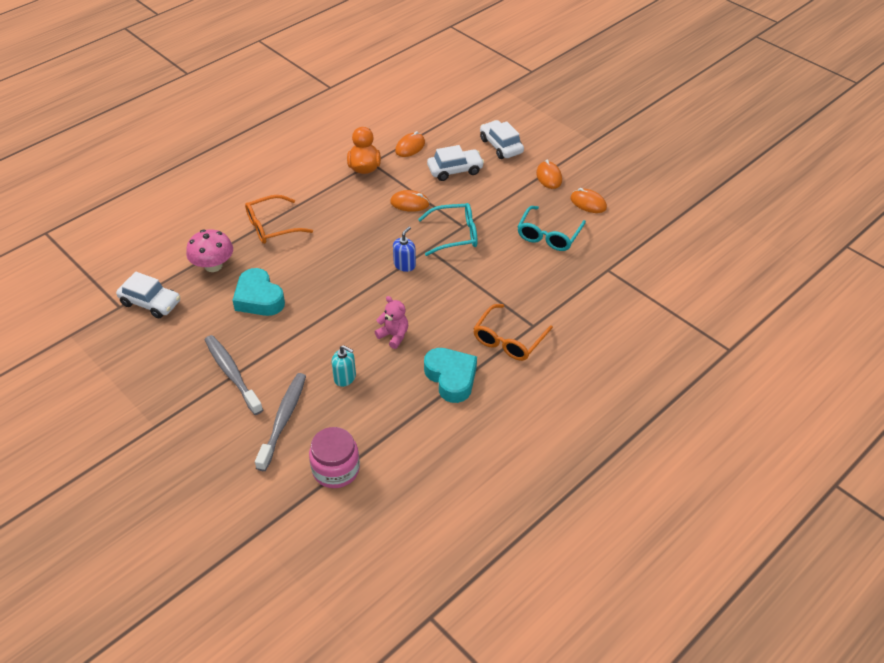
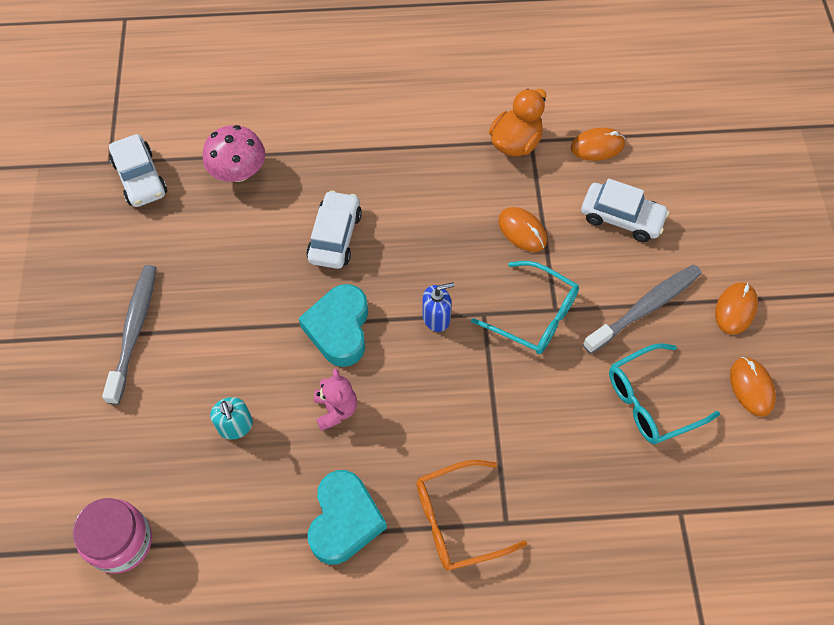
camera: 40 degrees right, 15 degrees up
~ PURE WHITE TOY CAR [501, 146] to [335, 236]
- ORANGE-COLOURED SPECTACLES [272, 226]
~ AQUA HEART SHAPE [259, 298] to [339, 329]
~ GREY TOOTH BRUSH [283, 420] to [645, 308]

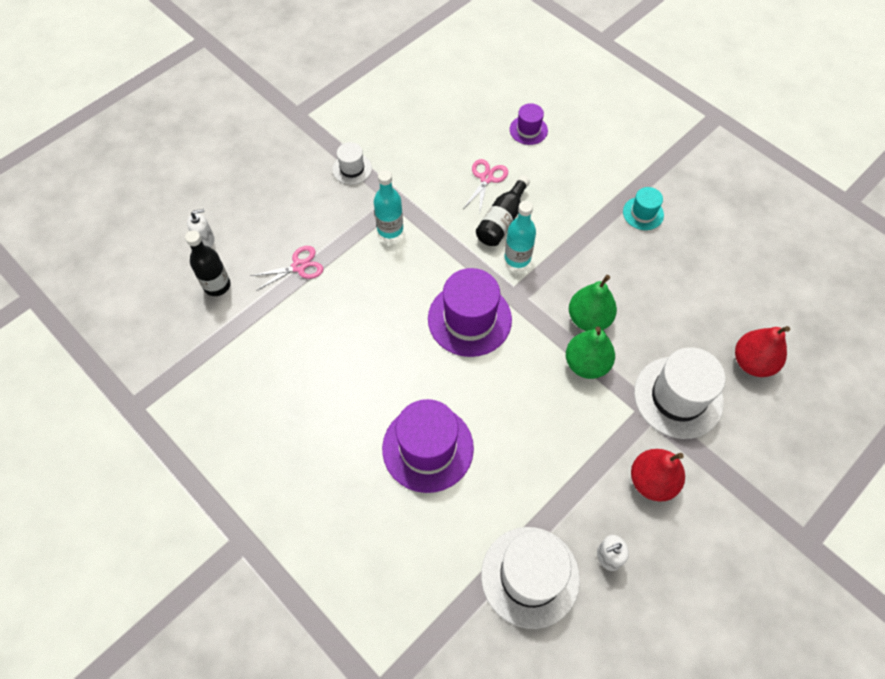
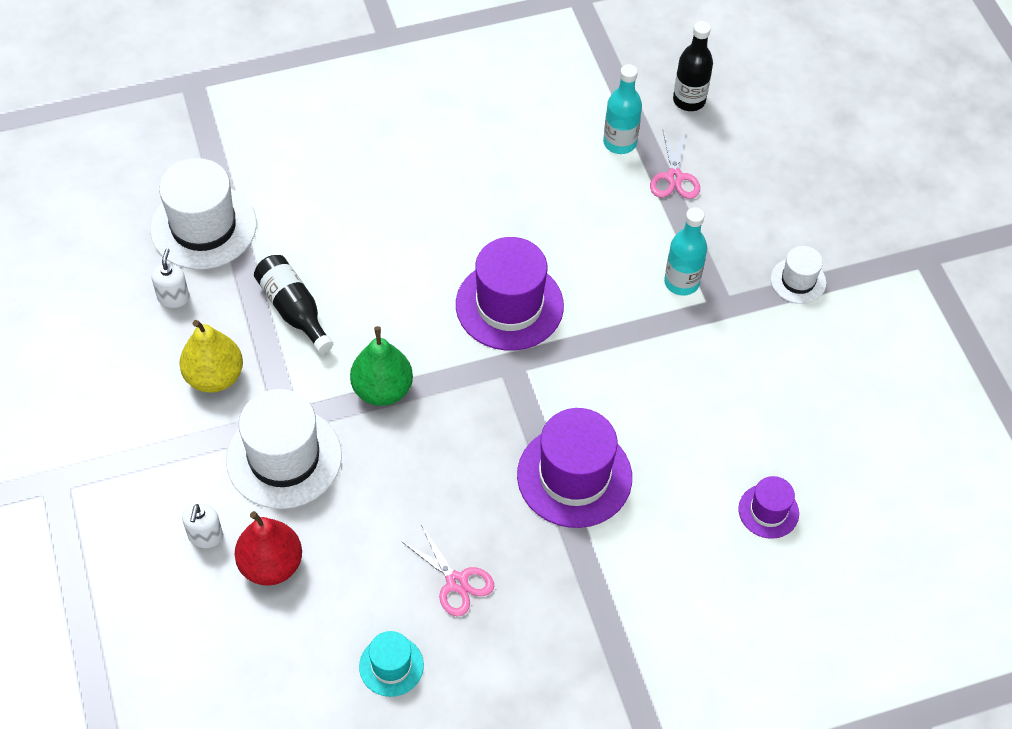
camera: 115 degrees right, 5 degrees down
~ ROSE-PINK SHEARS [486, 178] to [456, 582]
~ BLACK BOTTLE [502, 220] to [293, 310]
~ AQUA TALL HAT [643, 213] to [391, 666]
~ AQUA BOTTLE [517, 257] to [619, 143]
~ PURE WHITE SOAP DISPENSER [205, 240] to [205, 536]
- EMERALD TOY PEAR [589, 319]
~ VIOLET TALL HAT [427, 448] to [574, 476]
~ CRIMSON TOY PEAR [652, 481] to YELLOW TOY PEAR [214, 377]

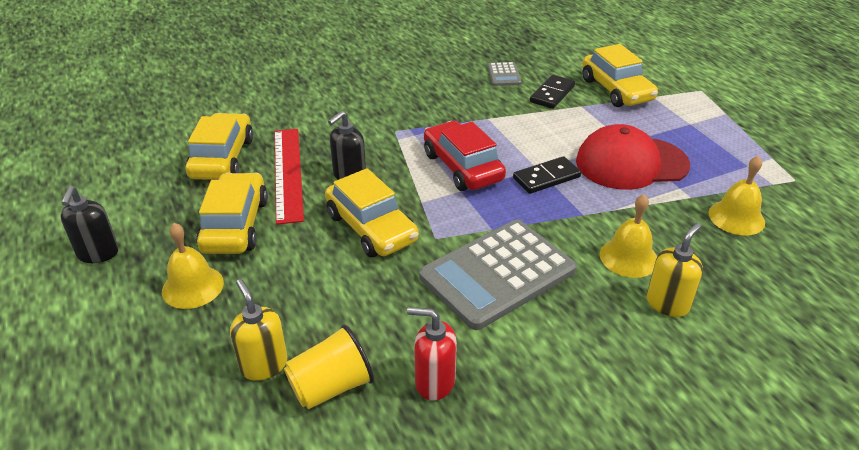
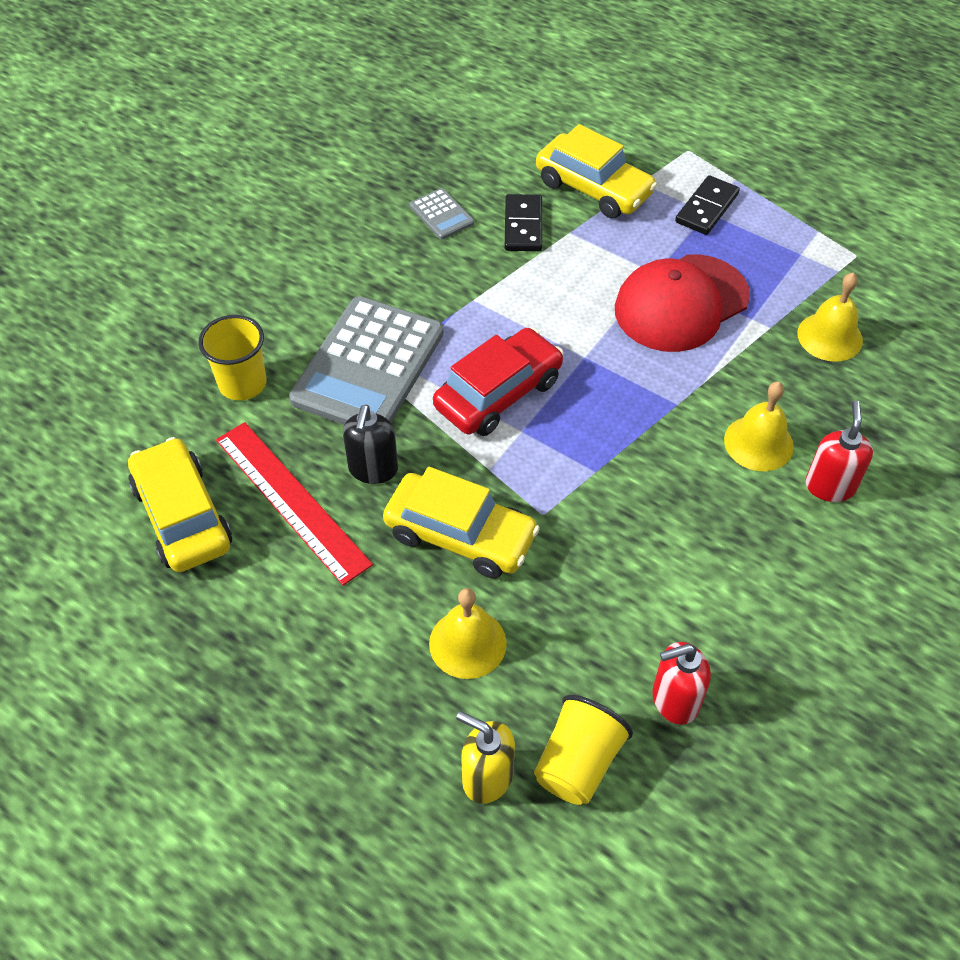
camera: 30 degrees left, 15 degrees up
~ CRIMSON TOY CAR [462, 167] = [498, 393] 105 degrees clockwise
~ BLACK DOMINO TILE [546, 178] to [707, 208]
- YELLOW TOY CAR [235, 225]
- BLACK SOAP DISPENSER [98, 254]
~ GREY ADDING MACHINE [497, 274] to [368, 366]
~ YELLOW HAND BELL [192, 286] to [467, 643]
~ YELLOW SOAP DISPENSER [667, 304] to CRIMSON SOAP DISPENSER [830, 486]
+ YELLOW TUMBLER [242, 383]

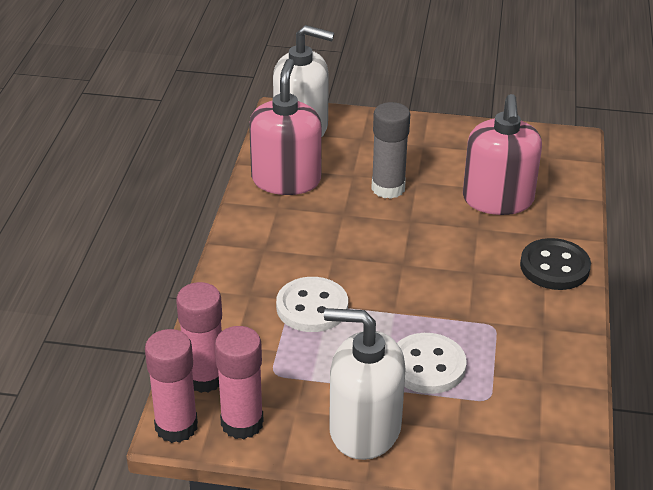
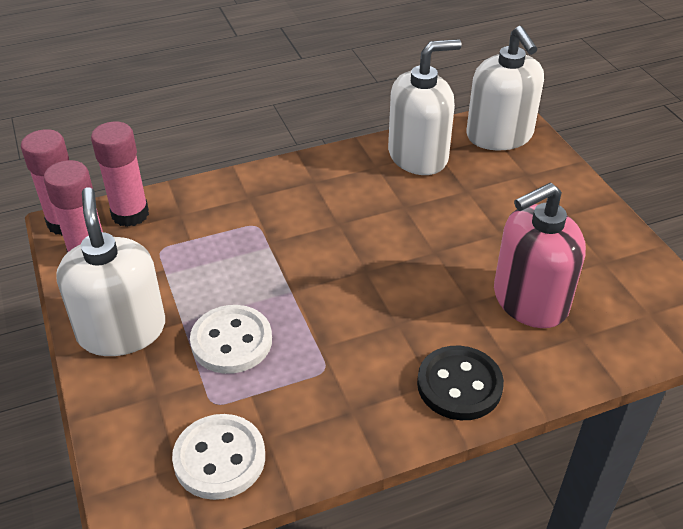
camera: 60 degrees right, 5 degrees up
~ ROSE-PINK SOAP DISPENSER [286, 180] to PURE WHITE SOAP DISPENSER [418, 156]
- GREY GLUE STICK [388, 188]
~ PURE WHITE BUTTON [312, 307] to [219, 458]

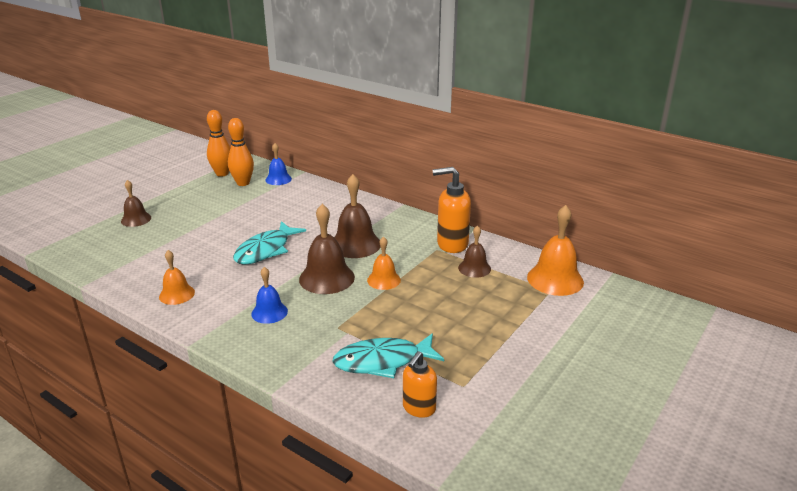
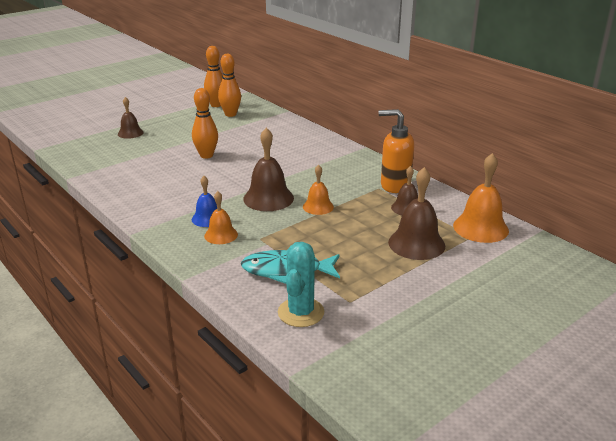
camera: 15 degrees right, 0 degrees up
- BLUE HAND BELL [278, 179]
~ RUSSET HAND BELL [355, 244] to [416, 244]
- AQUA FISH FIGURE [265, 250]
~ ORANGE-COLOURED HAND BELL [177, 294] to [221, 235]
~ ORANGE-COLOURED SOAP DISPENSER [418, 408] to AQUA SAGUARO CACTUS [301, 312]
+ ORANGE-COLOURED TENPIN [206, 155]

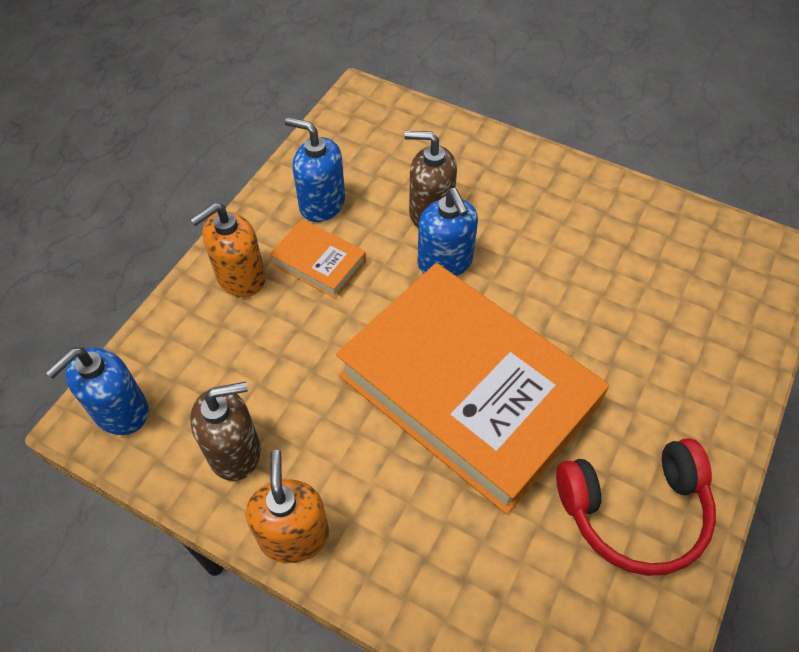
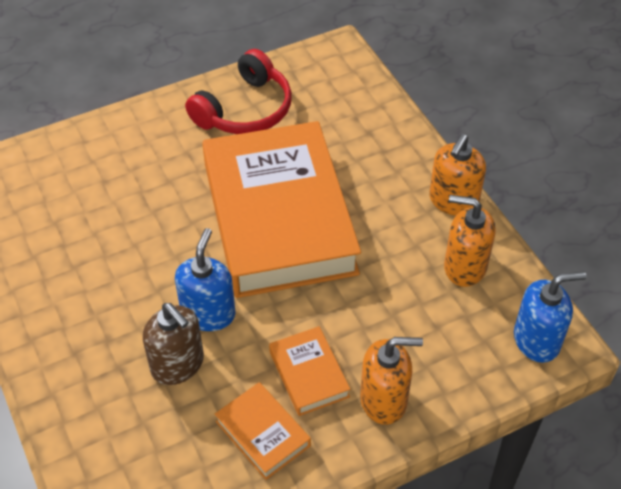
camera: 145 degrees left, 5 degrees down
~ BLUE SOAP DISPENSER [322, 204] to ORANGE-COLOURED BOOK [263, 433]
~ RUSSET SOAP DISPENSER [235, 451] to ORANGE-COLOURED SOAP DISPENSER [464, 267]
~ CRIMSON HEADPHONES [635, 512] = [245, 110] 105 degrees clockwise

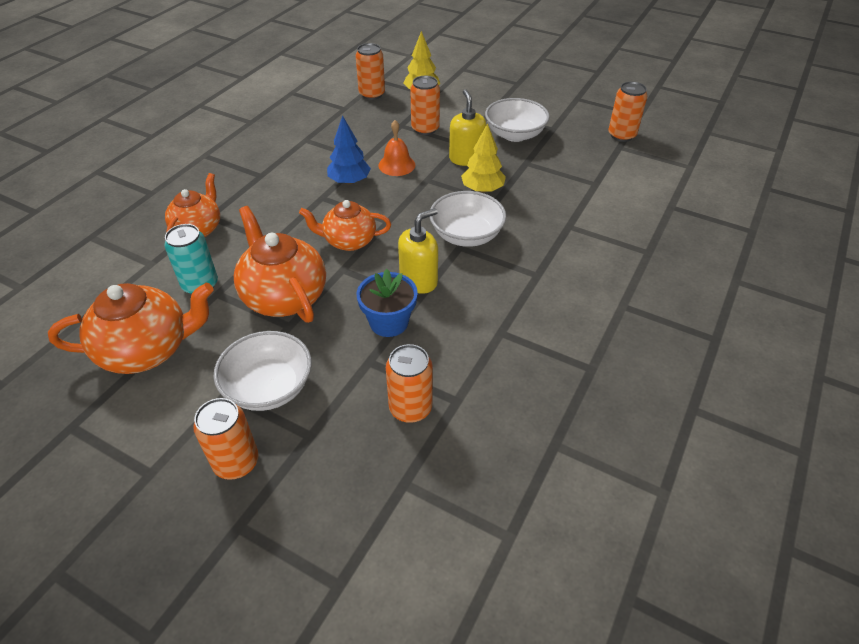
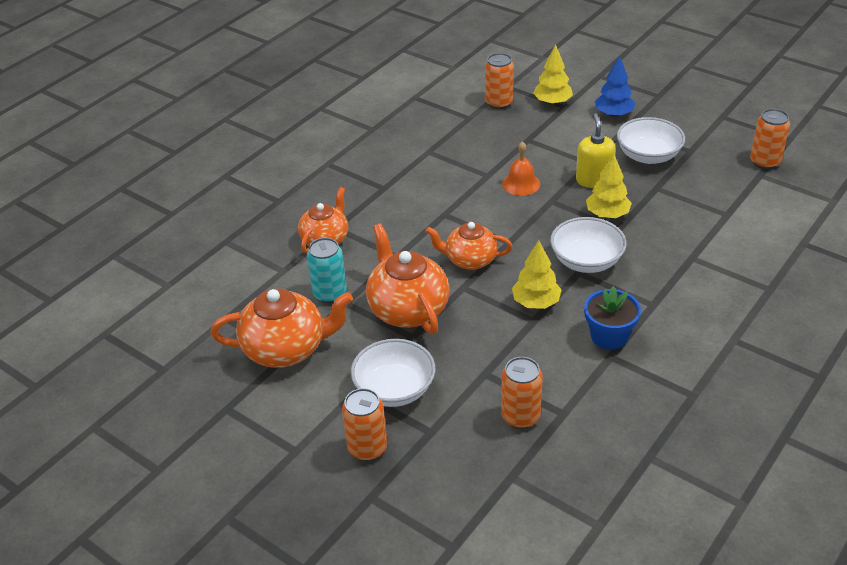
camera: 10 degrees right, 5 degrees down
- ORANGE-COLOURED CAN [425, 129]
~ BLUE TREE [349, 181] to [613, 114]
~ YELLOW SOAP DISPENSER [419, 280] to YELLOW TREE [536, 302]
~ BLUE FLOWER POT [389, 322] to [609, 336]

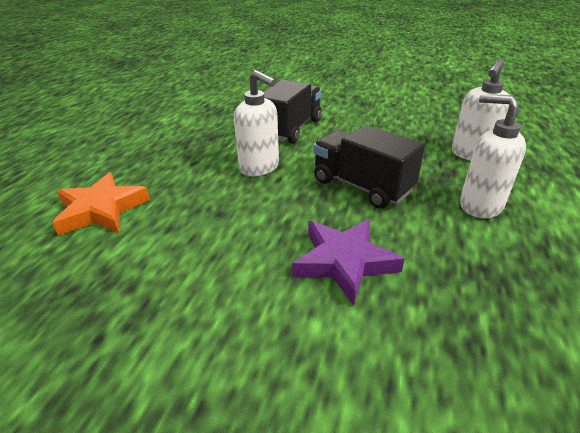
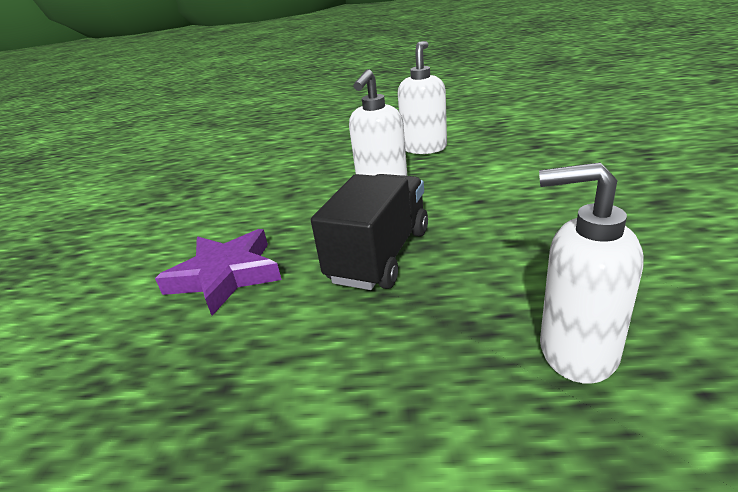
camera: 75 degrees right, 5 degrees down
- BLACK TRUCK [291, 129]
~ PURE WHITE SOAP DISPENSER [479, 205] to [424, 148]
- ORANGE-COLOURED FIVE-POINTED STAR [101, 210]

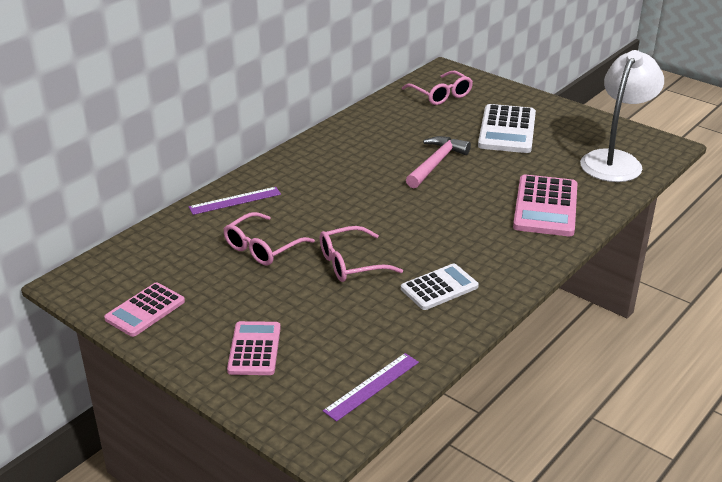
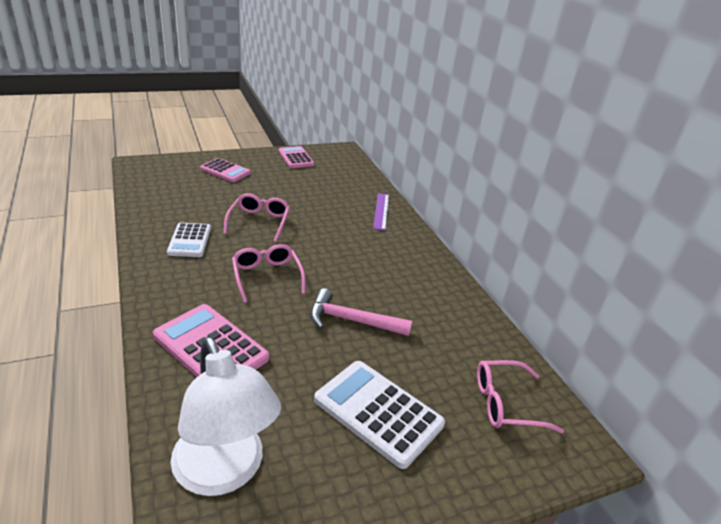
camera: 115 degrees right, 0 degrees up
~ ROSE-PINK HAMMER [436, 163] = [351, 320] 135 degrees clockwise
~ ROSE-PINK SPECTACLES [262, 248] to [267, 276]
- VIOLET MEASURING STICK [372, 386]

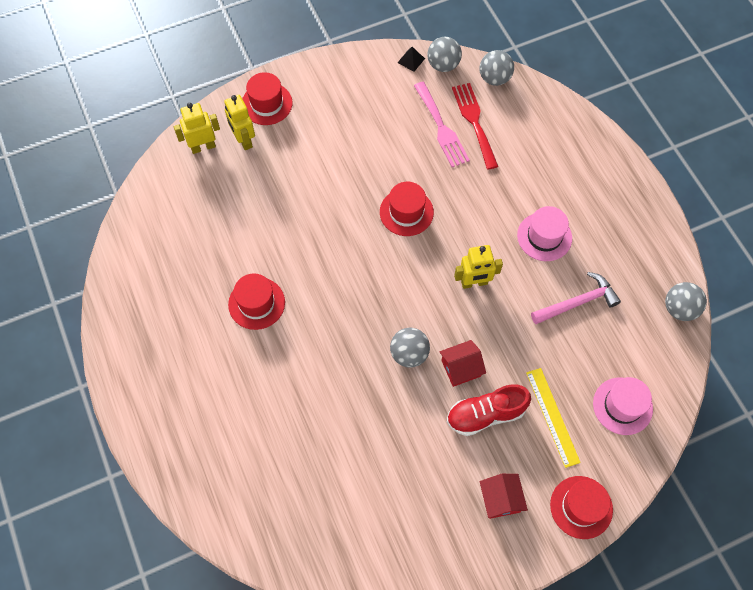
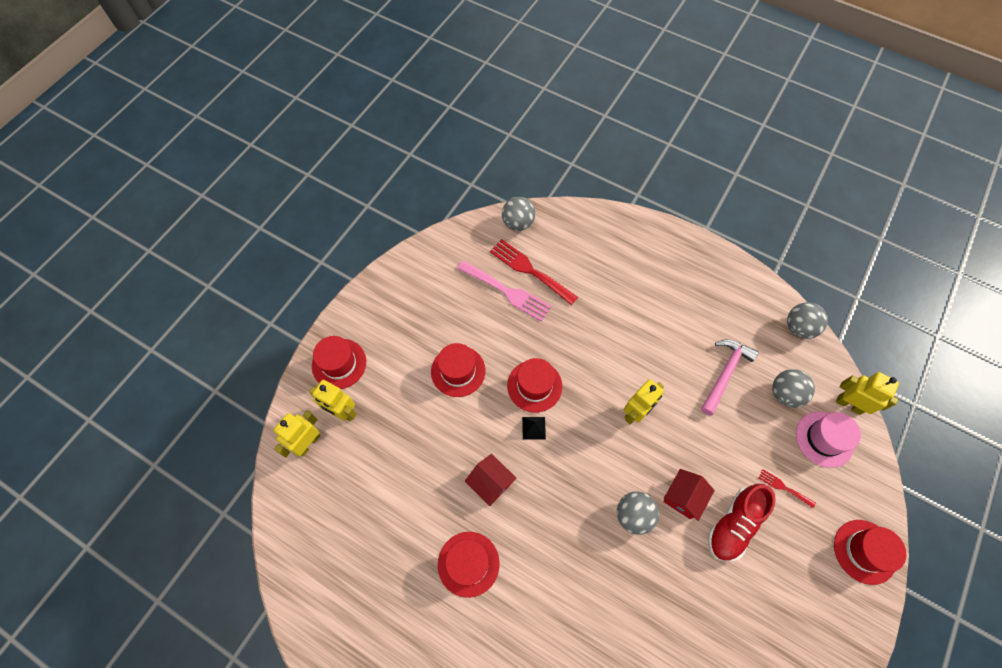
camera: 35 degrees left, 0 degrees up
~ GREY SPHERE [443, 65] to [785, 394]
~ BLACK PYRAMID [411, 60] to [533, 428]
- ROSE-PINK TALL HAT [544, 236]
~ YELLOW MEASURING STICK [552, 416] to CRIMSON FORK [783, 487]
~ CRIMSON HOUSE [500, 499] to [491, 483]
+ CRIMSON TALL HAT [458, 371]
+ YELLOW ROBOT FIGURE [849, 404]

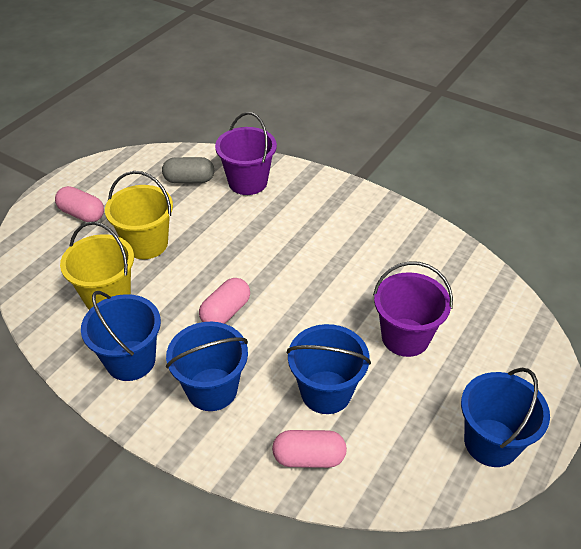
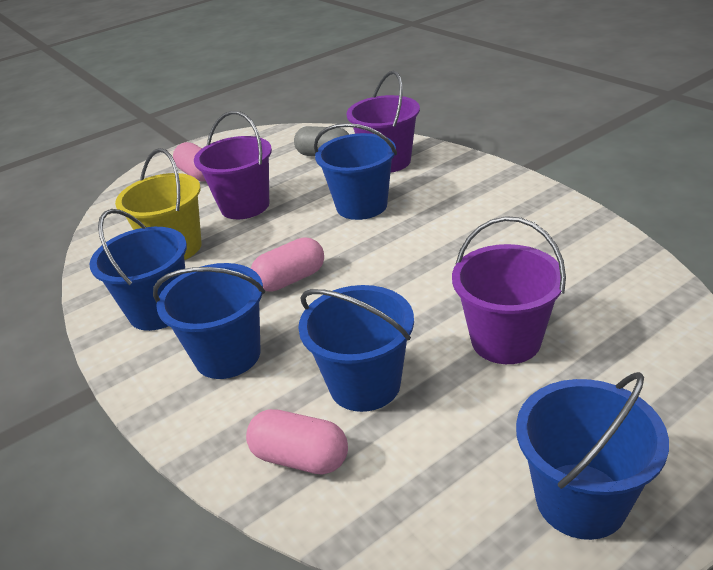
camera: 25 degrees right, 10 degrees down
~ YELLOW BUCKET [146, 244] to VIOLET BUCKET [245, 206]
+ BLUE BUCKET [361, 206]

